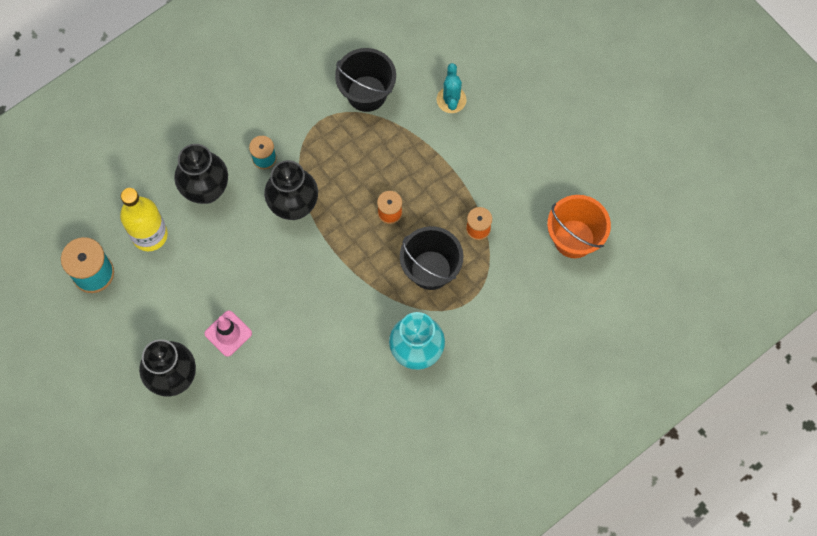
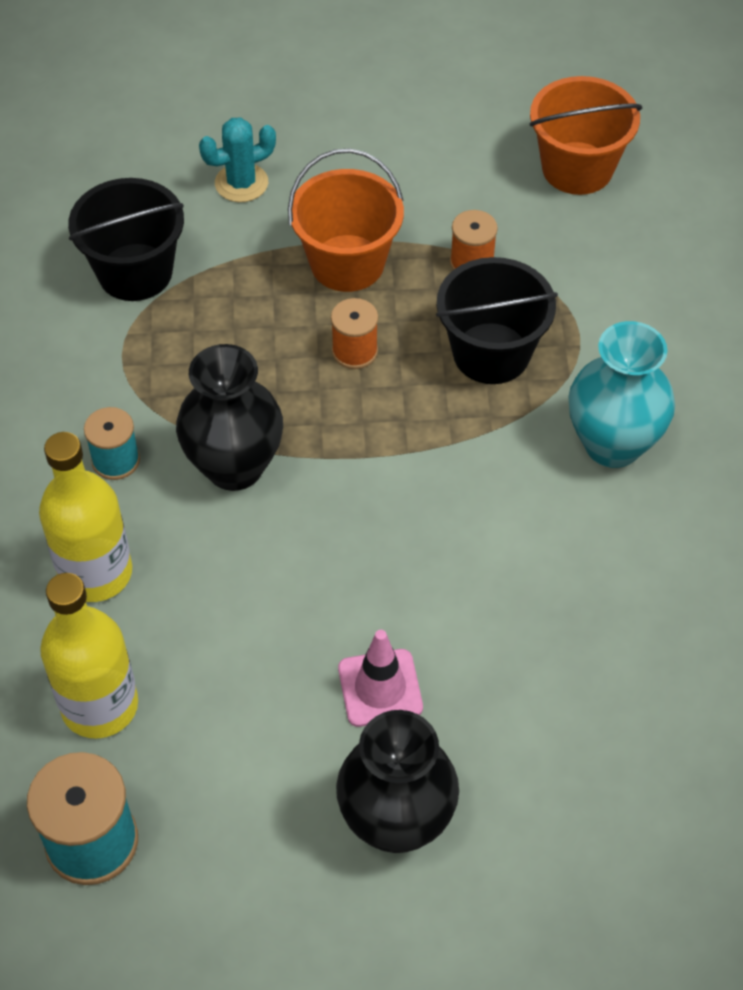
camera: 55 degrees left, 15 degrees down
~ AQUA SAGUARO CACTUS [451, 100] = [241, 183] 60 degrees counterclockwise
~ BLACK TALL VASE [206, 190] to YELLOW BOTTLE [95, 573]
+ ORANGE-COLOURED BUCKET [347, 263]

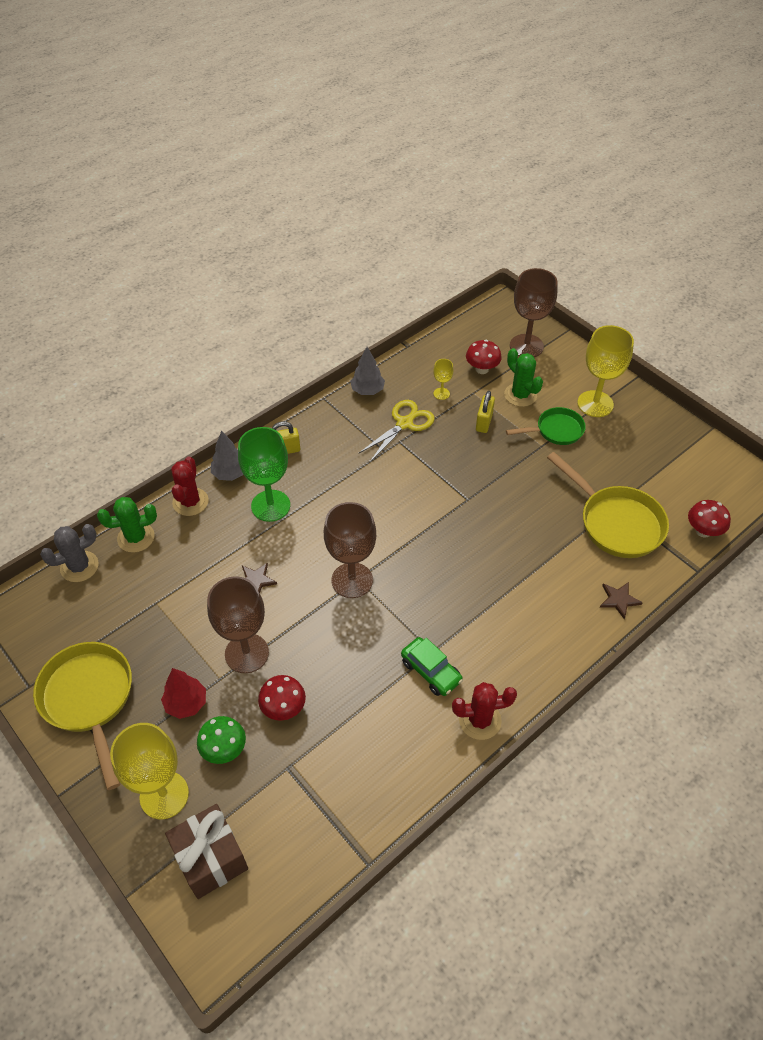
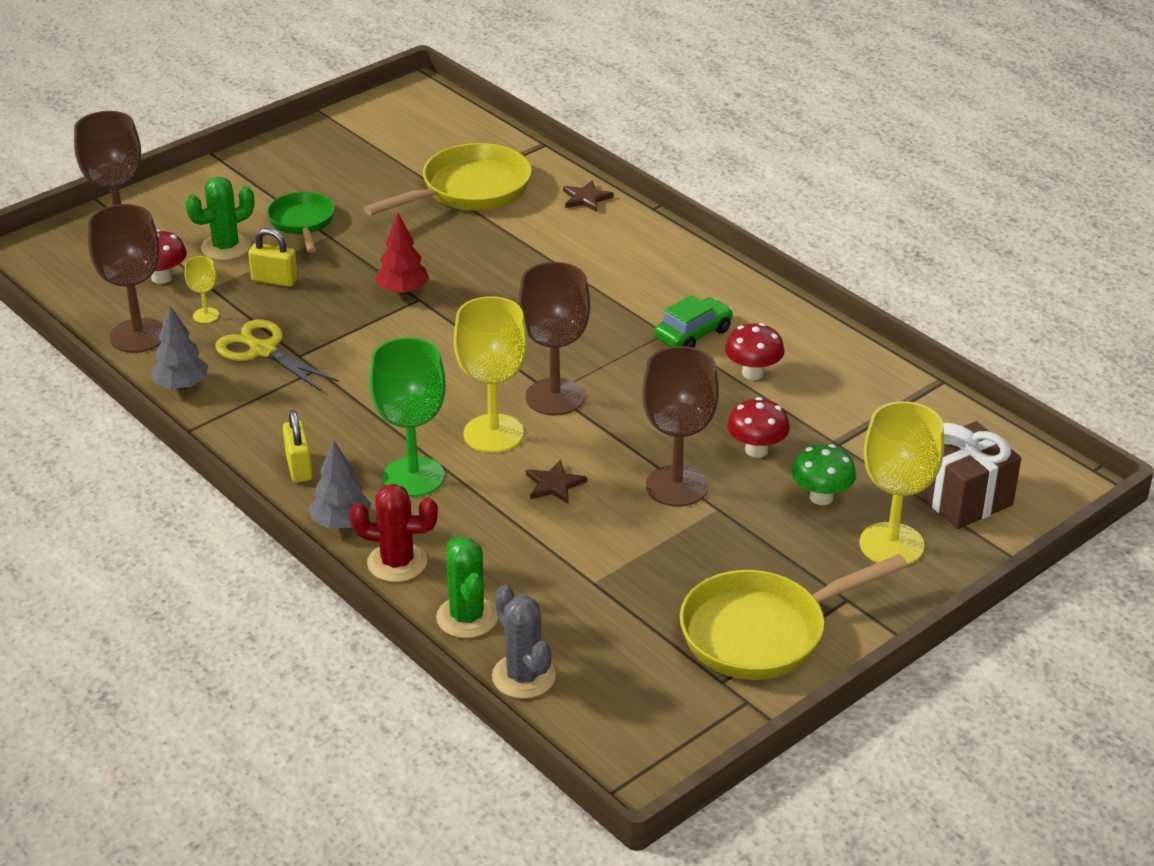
camera: 90 degrees left, 15 degrees down
~ YELLOW GOBLET [595, 404] to [493, 434]
~ CRIMSON MUSHROOM [703, 531] to [753, 373]
~ CRIMSON TREE [186, 703] to [403, 291]
- CRIMSON SAGUARO CACTUS [480, 720]
+ RUSSET GOBLET [138, 336]

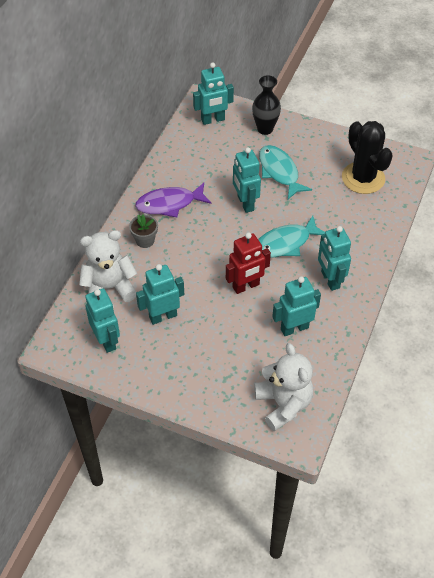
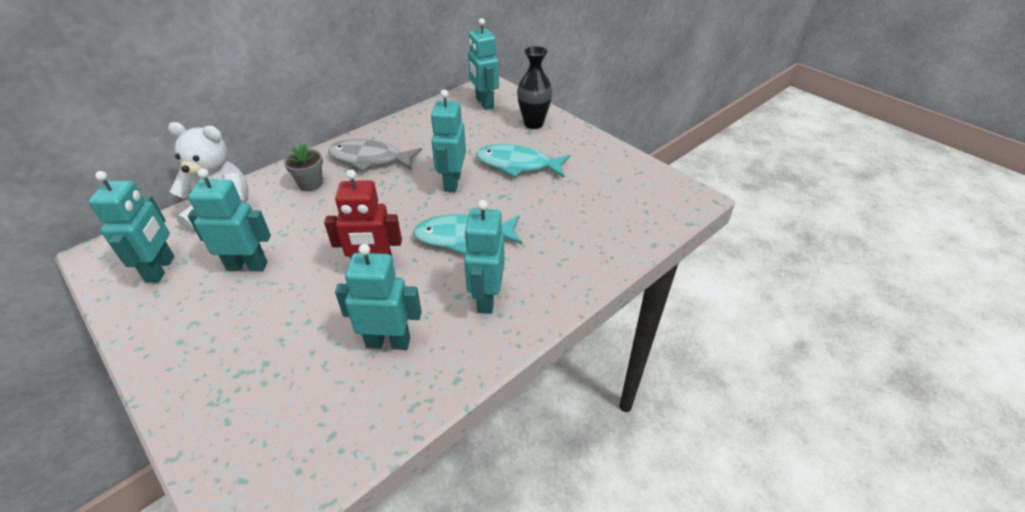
camera: 25 degrees right, 10 degrees down
~ AQUA ROBOT FIGURE [213, 120] = [484, 103] 60 degrees clockwise
- BLACK SAGUARO CACTUS [363, 178]
~ AQUA FISH FIGURE [279, 172] = [517, 165] 75 degrees counterclockwise
~ VIOLET FISH FIGURE [169, 204] to GREY FISH FIGURE [370, 159]
- PURE WHITE TEDDY BEAR [283, 404]

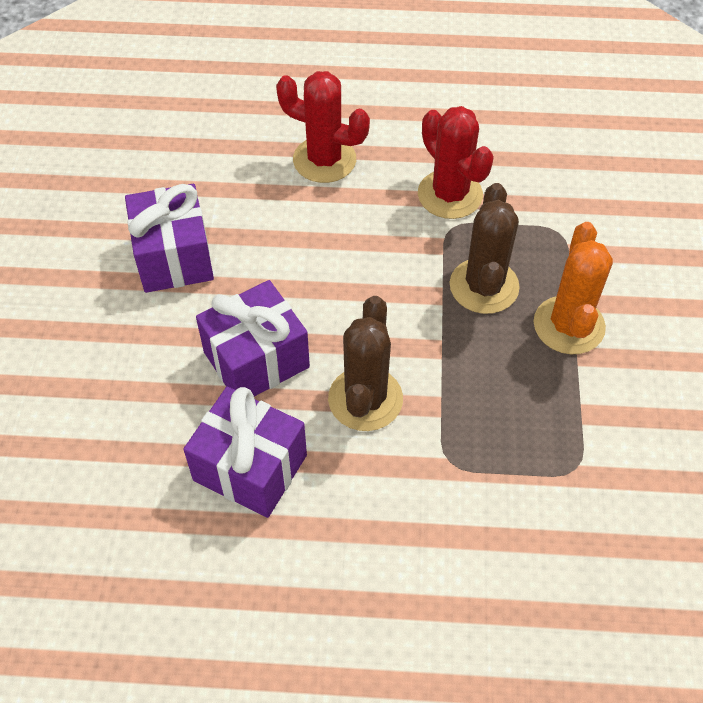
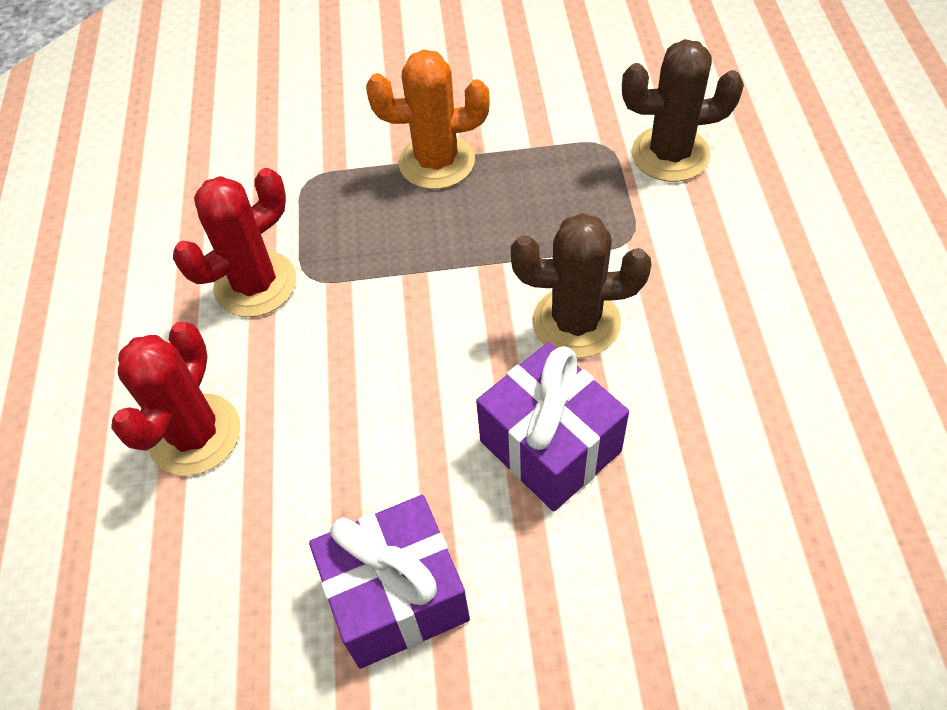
camera: 95 degrees left, 0 degrees up
~ RUSSET SAGUARO CACTUS [484, 286] to [670, 154]
- VIOLET WRAPPED GIFT [250, 468]

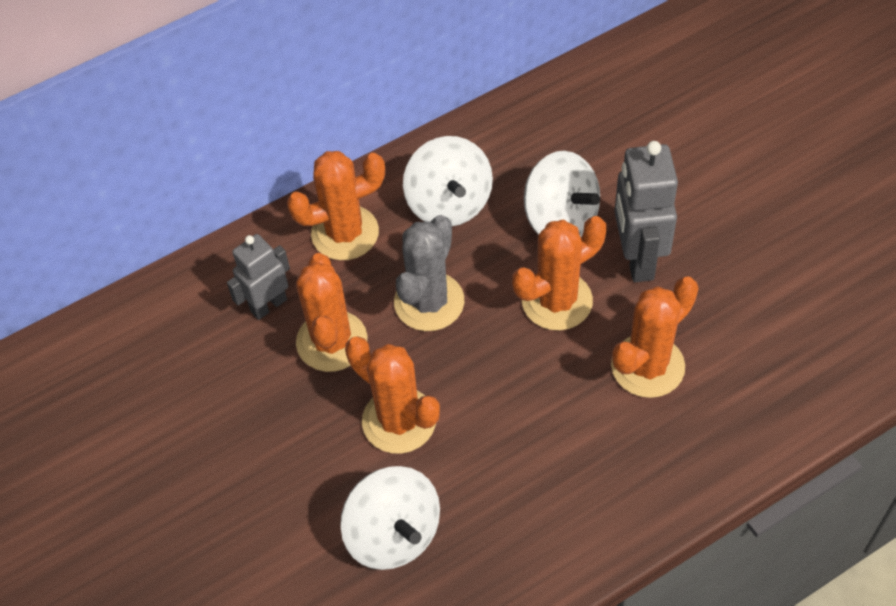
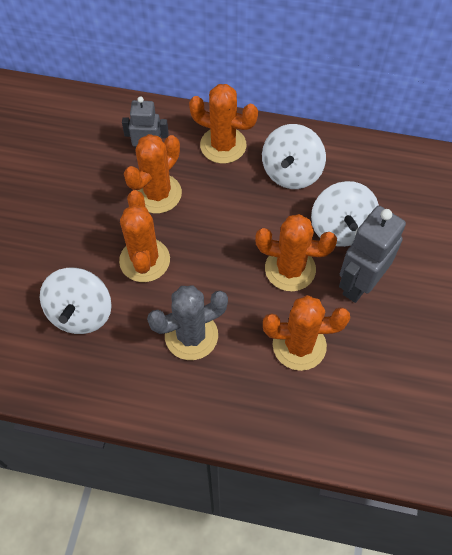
camera: 40 degrees right, 5 degrees up
~ GREY SAGUARO CACTUS [429, 302] to [191, 335]

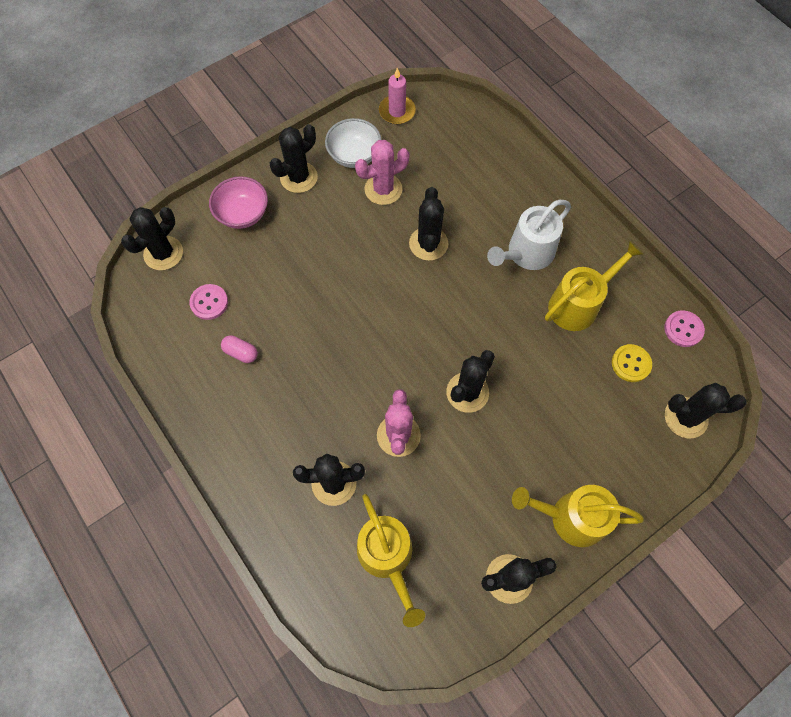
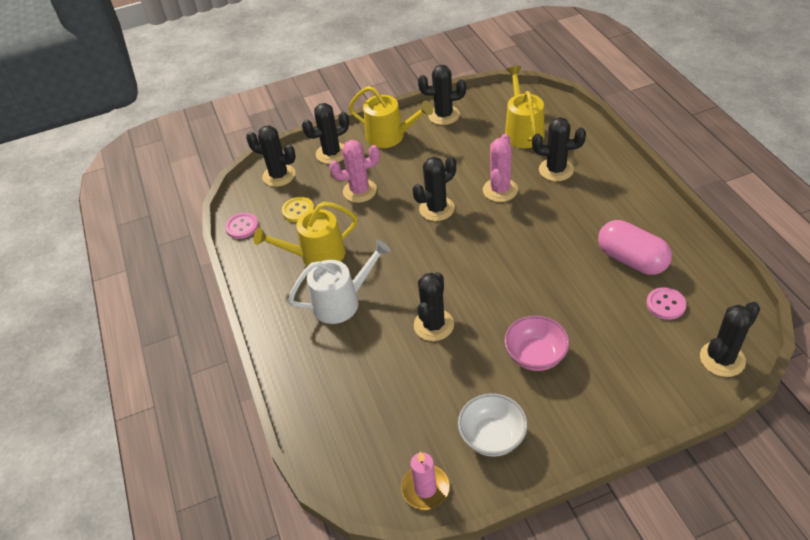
camera: 160 degrees left, 20 degrees down
~ BLACK SAGUARO CACTUS [298, 177] to [332, 153]
~ ROSE-PINK SAGUARO CACTUS [383, 189] to [360, 191]
~ ROSE-PINK BOWL [243, 214] to [535, 355]
~ ROSE-PINK PILL [241, 352] = [631, 260] x2.09

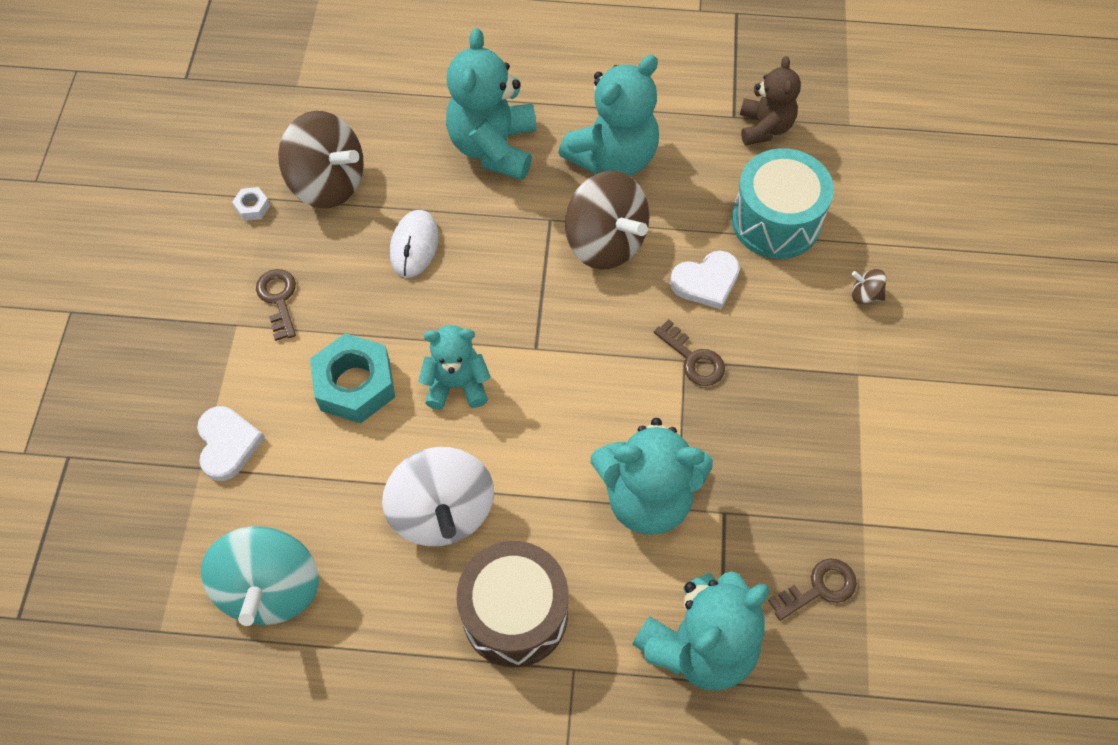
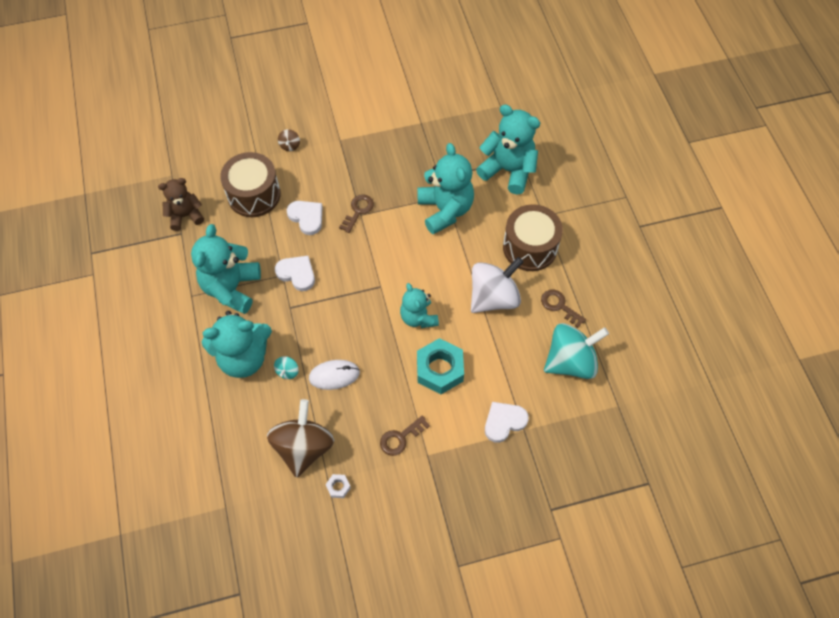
camera: 110 degrees left, 0 degrees up
~ AQUA TEDDY BEAR [613, 157] = [232, 288] 105 degrees counterclockwise
~ AQUA TOY DRUM [776, 221] to RUSSET TOY DRUM [254, 195]
~ RUSSET WHIRLIGIG [605, 242] to PURE WHITE HEART SHAPE [297, 273]
~ RUSSET LATCHKEY [819, 588] to [559, 306]
+ AQUA WHIRLIGIG [287, 371]

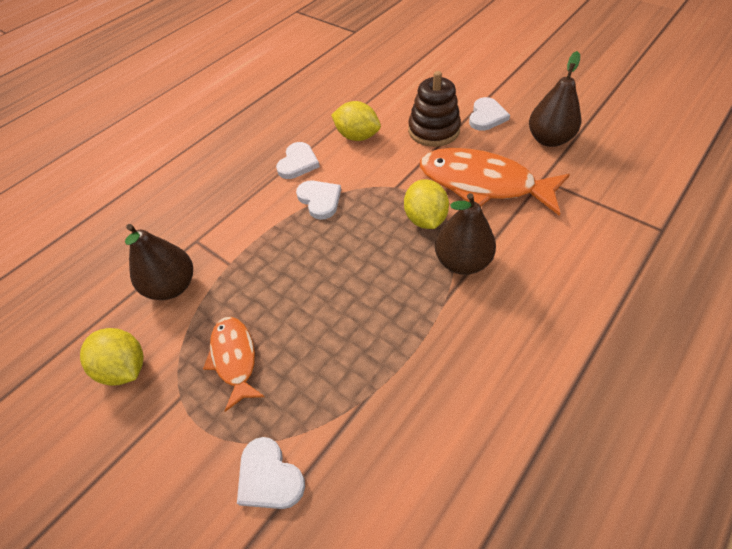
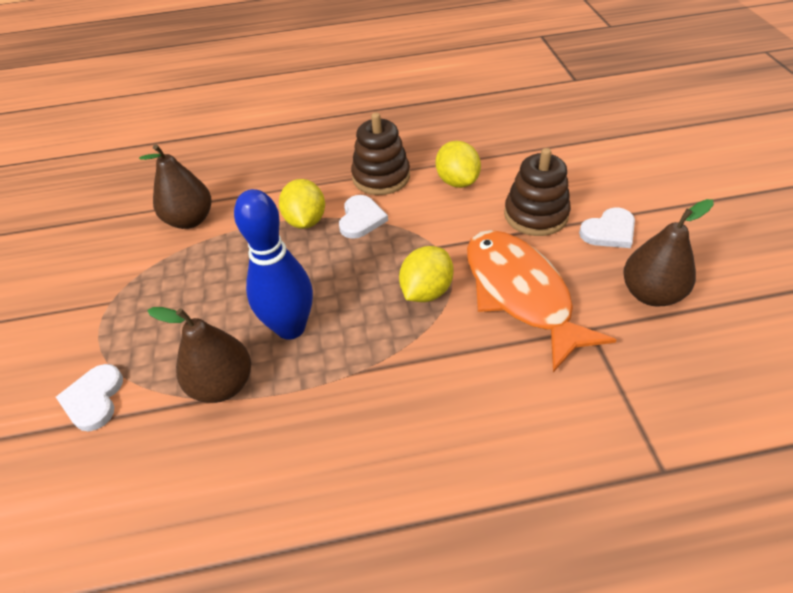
camera: 40 degrees right, 5 degrees down
~ PURE WHITE HEART SHAPE [298, 163] to RUSSET RING STACKER [381, 177]
~ RUSSET TOY PEAR [462, 262] to [223, 385]
- ORANGE-COLOURED FISH FIGURE [234, 358]
~ YELLOW LEMON [125, 368] to [305, 221]
+ BLUE TENPIN [290, 327]

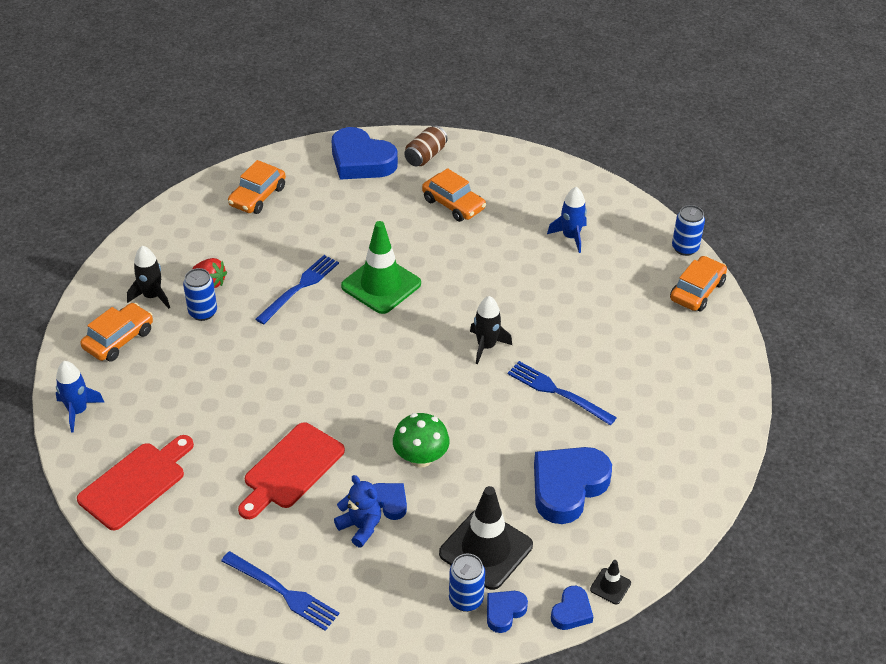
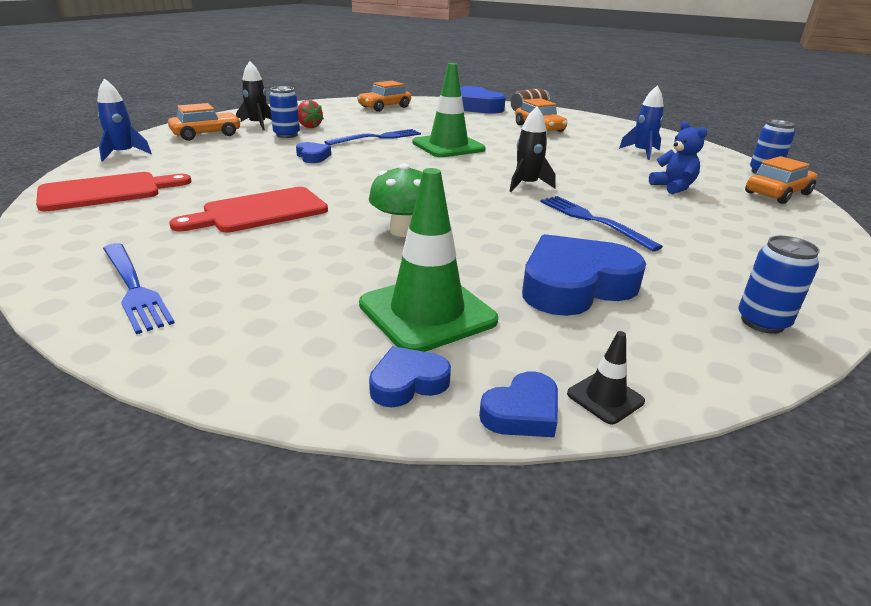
camera: 20 degrees right, 15 degrees down
~ BLUE TEDDY BEAR [360, 527] to [673, 187]
~ BLUE HEART SHAPE [389, 502] to [313, 156]
~ BLACK TRAFFIC CONE [486, 549] to EMERALD TRAFFIC CONE [427, 312]
~ BLUE CAN [466, 599] to [762, 322]

